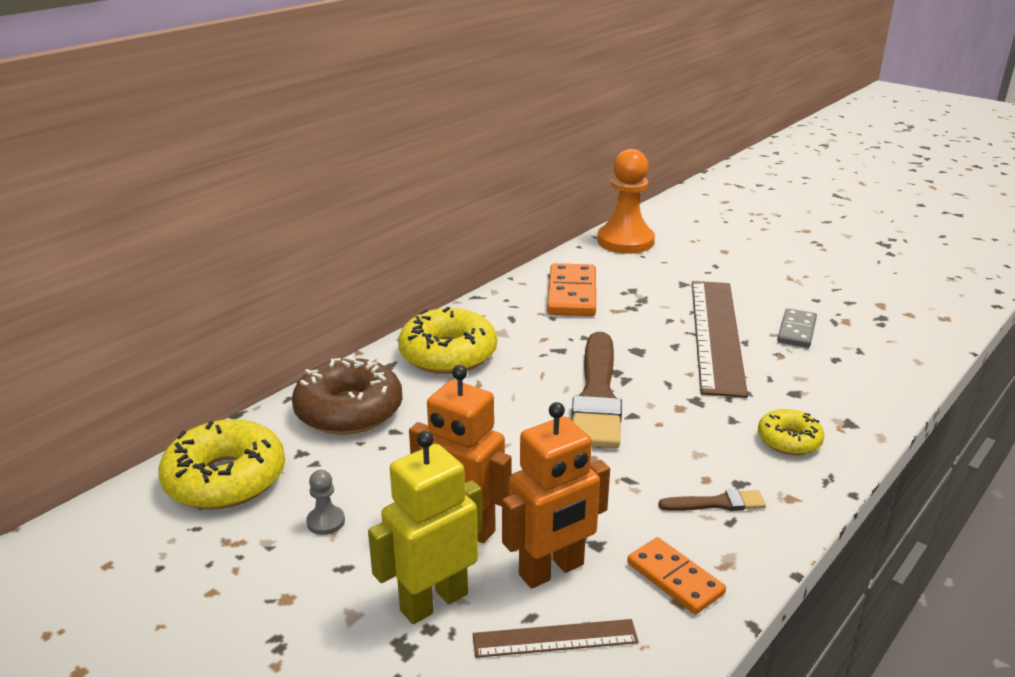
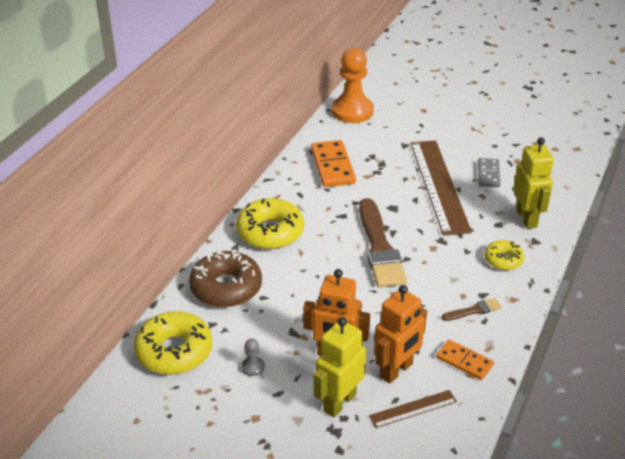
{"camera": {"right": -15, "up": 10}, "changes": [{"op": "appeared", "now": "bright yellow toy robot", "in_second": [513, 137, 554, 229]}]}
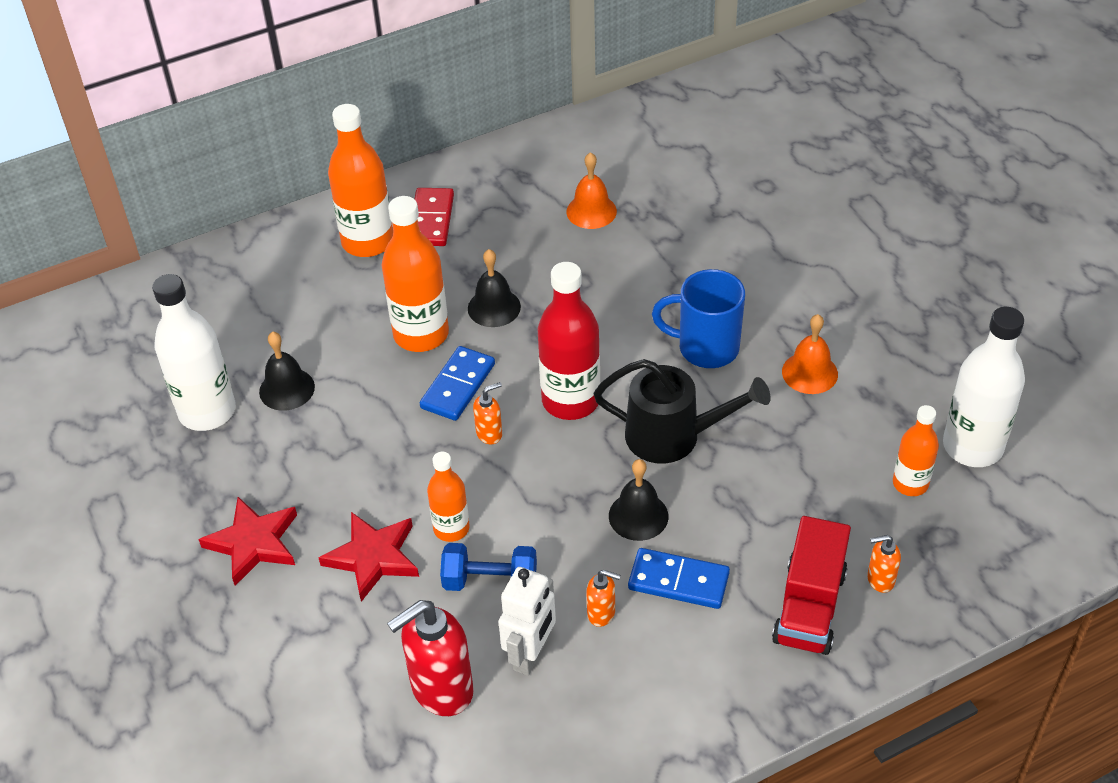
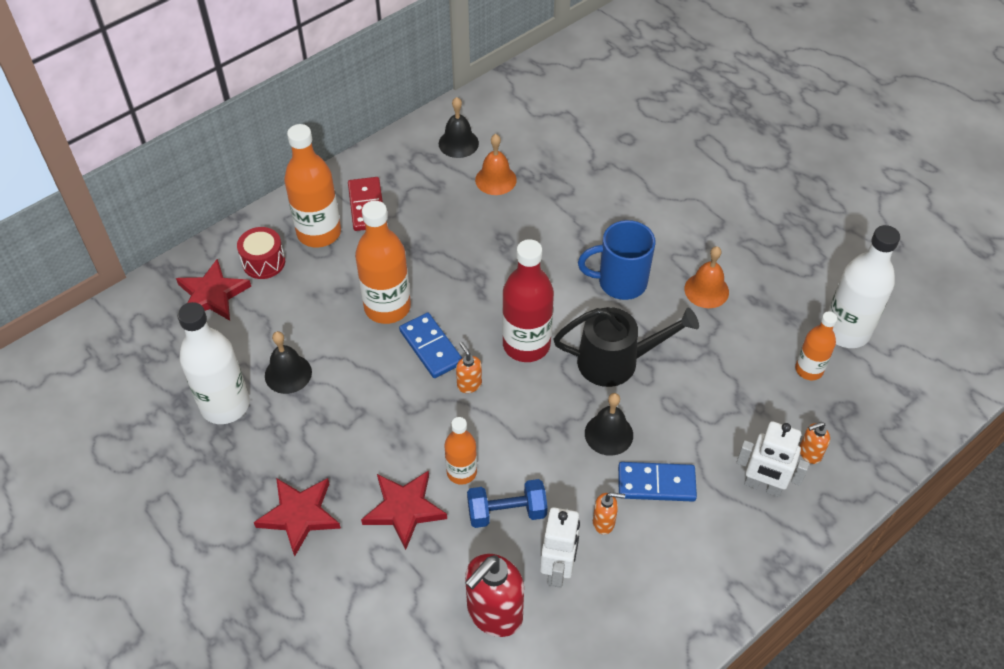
{"camera": {"right": -15, "up": 5}, "changes": [{"op": "appeared", "now": "crimson star shape", "in_second": [176, 259, 251, 321]}, {"op": "appeared", "now": "crimson toy drum", "in_second": [237, 227, 285, 279]}, {"op": "relocated", "was": "jet-black hand bell", "in_first": [468, 249, 521, 327], "in_second": [439, 97, 479, 158]}, {"op": "exchanged", "was": "crimson lorry", "now": "snow-white toy robot", "in_first": [772, 516, 851, 655], "in_second": [737, 421, 809, 497]}, {"op": "spun", "was": "blue domino", "in_first": [420, 346, 495, 421], "in_second": [399, 312, 462, 378], "clockwise": -45}, {"op": "spun", "was": "bright orange soap dispenser", "in_first": [473, 382, 502, 444], "in_second": [456, 342, 482, 393], "clockwise": -75}]}
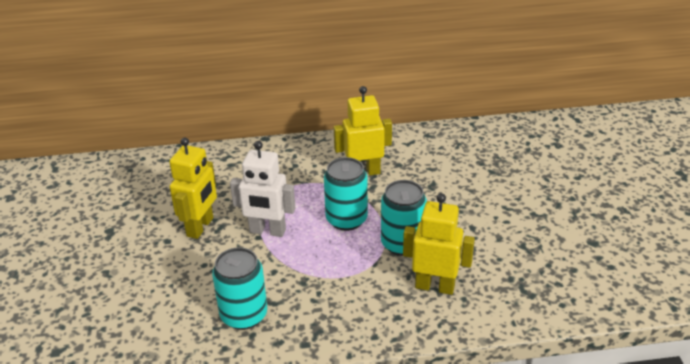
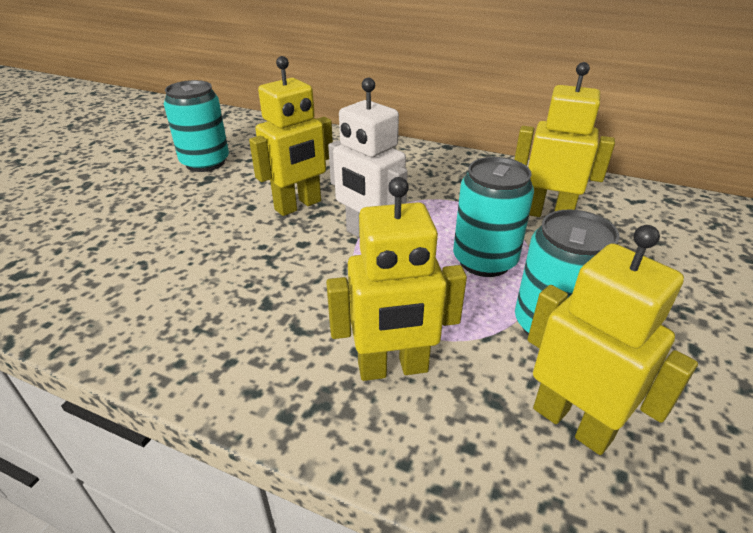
{"camera": {"right": 30, "up": 0}, "changes": [{"op": "appeared", "now": "bright yellow toy robot", "in_second": [326, 177, 467, 381]}, {"op": "relocated", "was": "teal soda can", "in_first": [212, 247, 267, 330], "in_second": [164, 80, 229, 172]}]}
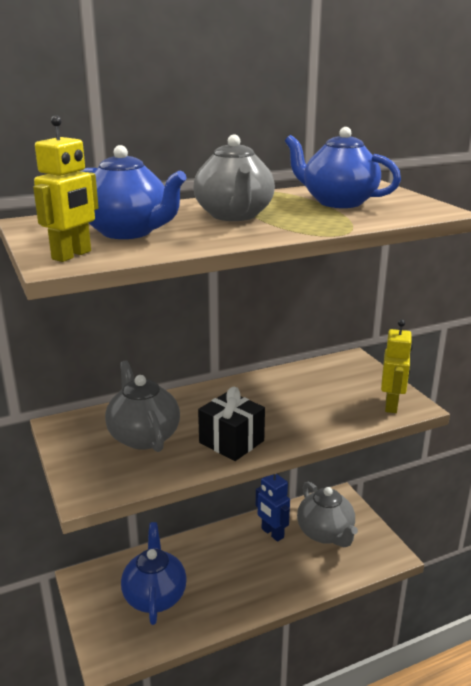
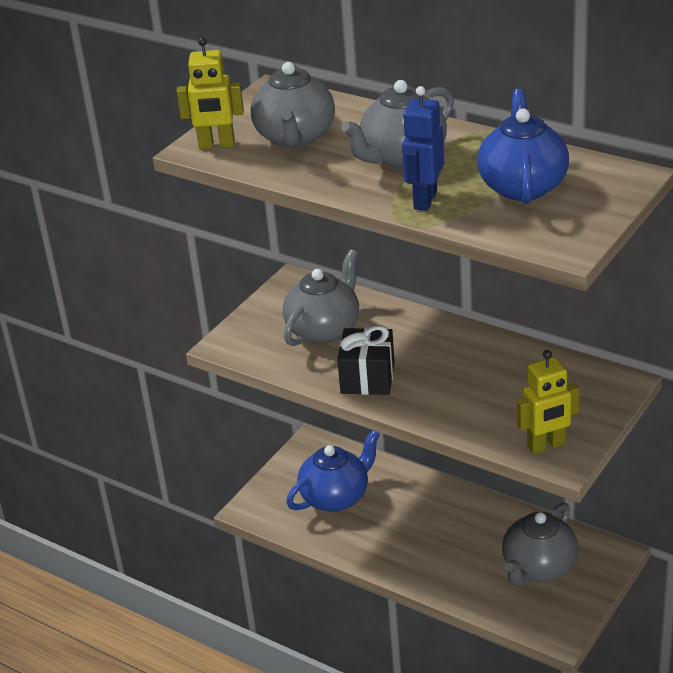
{"camera": {"right": 60, "up": 10}, "changes": [{"op": "relocated", "was": "blue toy robot", "in_first": [256, 474, 290, 542], "in_second": [402, 86, 444, 211]}, {"op": "colour", "was": "blue tea pot", "now": "gray tea pot", "in_first": [81, 145, 187, 239], "in_second": [251, 62, 335, 148]}]}
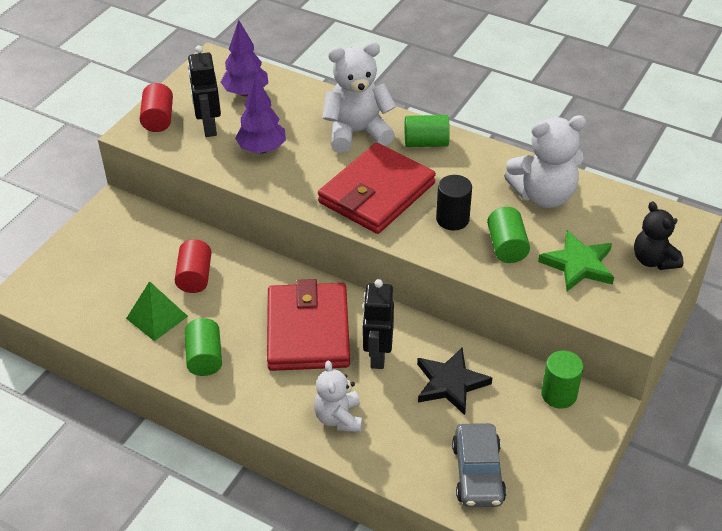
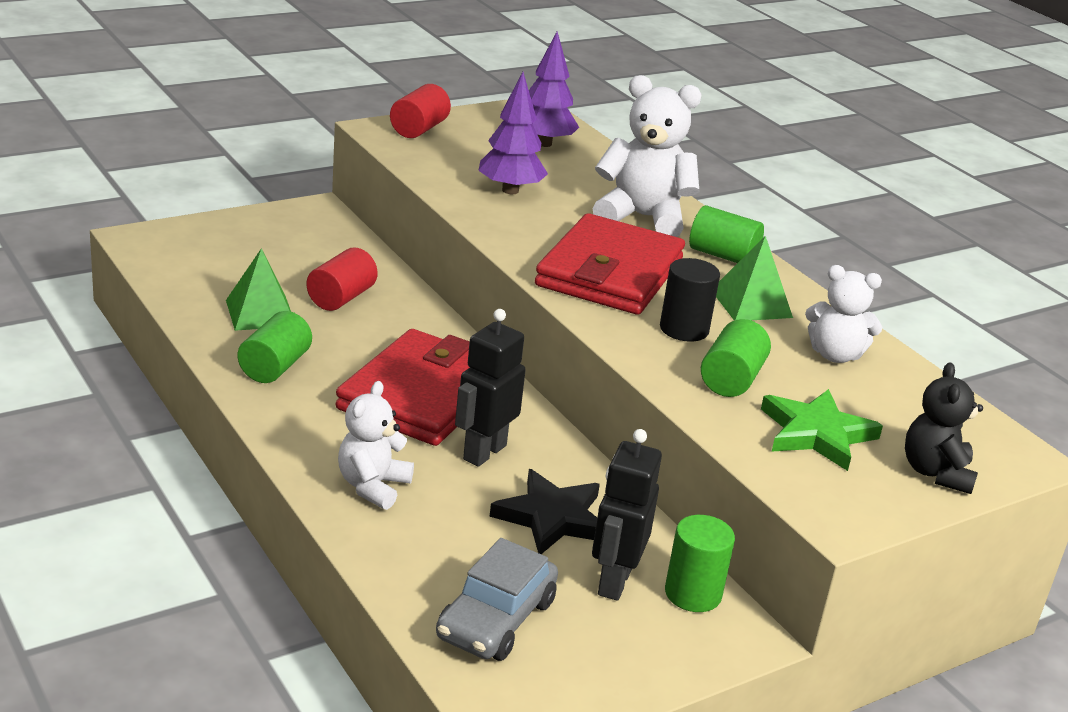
{"camera": {"right": 25, "up": -15}, "changes": [{"op": "appeared", "now": "leaf-green solid pyramid", "in_second": [716, 236, 793, 321]}, {"op": "relocated", "was": "jet-black toy robot", "in_first": [188, 46, 221, 137], "in_second": [592, 429, 662, 601]}, {"op": "spun", "was": "crimson card wallet", "in_first": [318, 143, 436, 234], "in_second": [535, 213, 685, 315], "clockwise": -45}, {"op": "size", "was": "snow-white teddy", "in_first": [504, 115, 586, 208], "in_second": [805, 265, 882, 363], "ratio": 0.63}]}
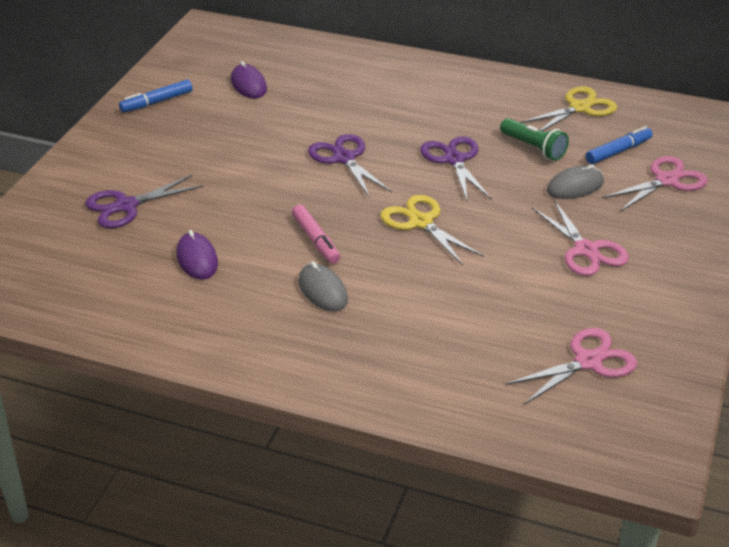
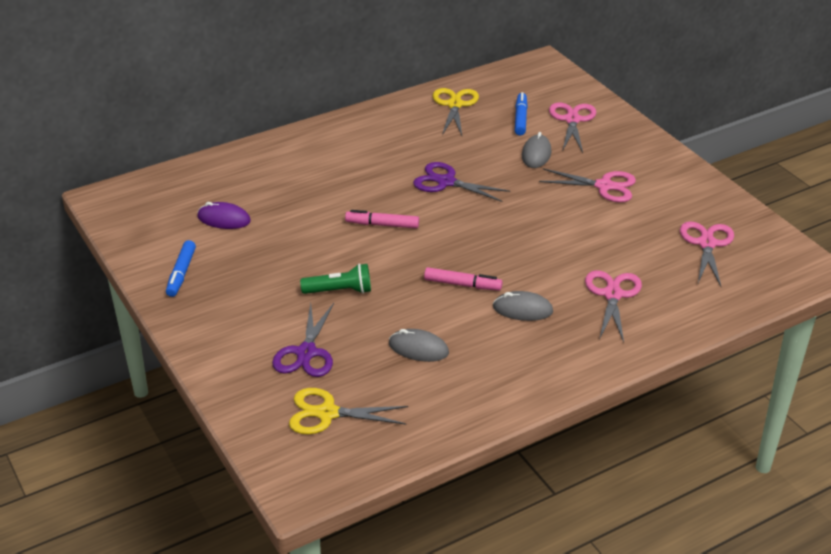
{"camera": {"right": -50, "up": 0}, "changes": [{"op": "appeared", "now": "rose-pink scissors", "in_second": [585, 270, 642, 342]}, {"op": "relocated", "was": "bright yellow scissors", "in_first": [380, 195, 484, 265], "in_second": [289, 388, 408, 435]}, {"op": "relocated", "was": "leaf-green torch", "in_first": [500, 118, 569, 161], "in_second": [300, 263, 371, 294]}, {"op": "exchanged", "was": "purple scissors", "now": "rose-pink marker", "in_first": [308, 134, 392, 198], "in_second": [345, 210, 419, 229]}, {"op": "colour", "was": "purple mouse", "now": "gray mouse", "in_first": [177, 230, 218, 280], "in_second": [389, 329, 449, 362]}]}
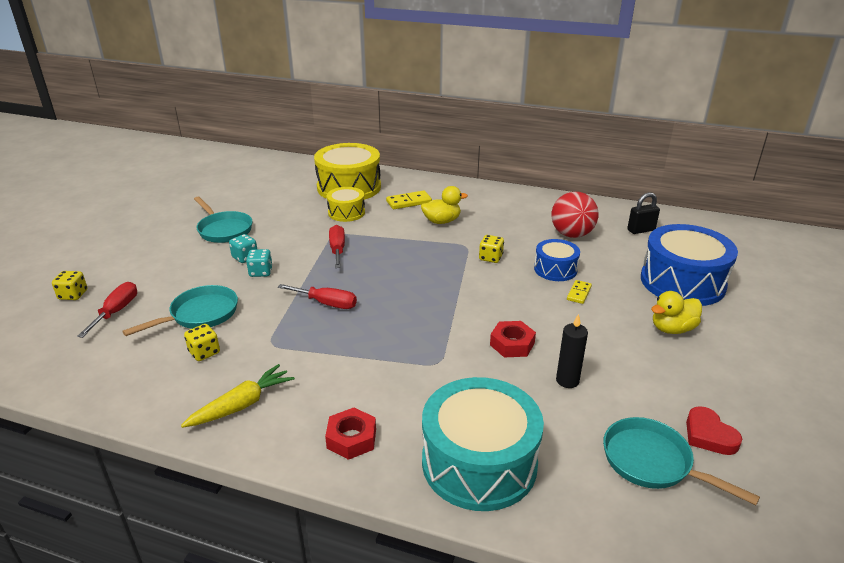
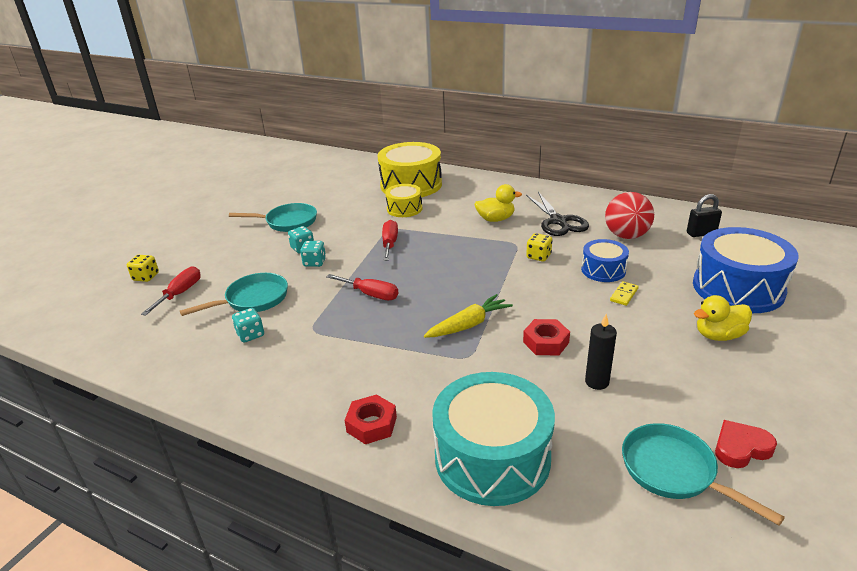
{"camera": {"right": 10, "up": 0}, "changes": [{"op": "missing", "was": "bright yellow domino", "in_first": [386, 190, 432, 209]}, {"op": "appeared", "now": "jet-black scissors", "in_second": [526, 192, 589, 236]}, {"op": "relocated", "was": "bright yellow root vegetable", "in_first": [181, 364, 295, 428], "in_second": [424, 294, 513, 338]}, {"op": "colour", "was": "bright yellow die", "now": "teal die", "in_first": [184, 324, 220, 361], "in_second": [232, 308, 264, 343]}, {"op": "spun", "was": "teal skillet", "in_first": [194, 197, 252, 243], "in_second": [229, 203, 317, 232], "clockwise": -60}, {"op": "spun", "was": "crimson love heart", "in_first": [686, 406, 742, 455], "in_second": [715, 420, 777, 468], "clockwise": 90}]}
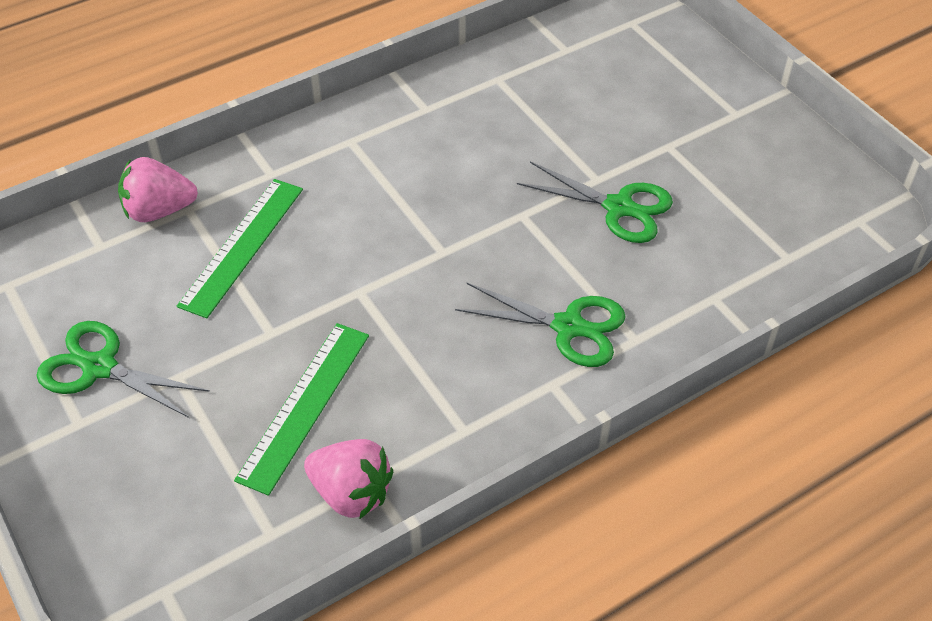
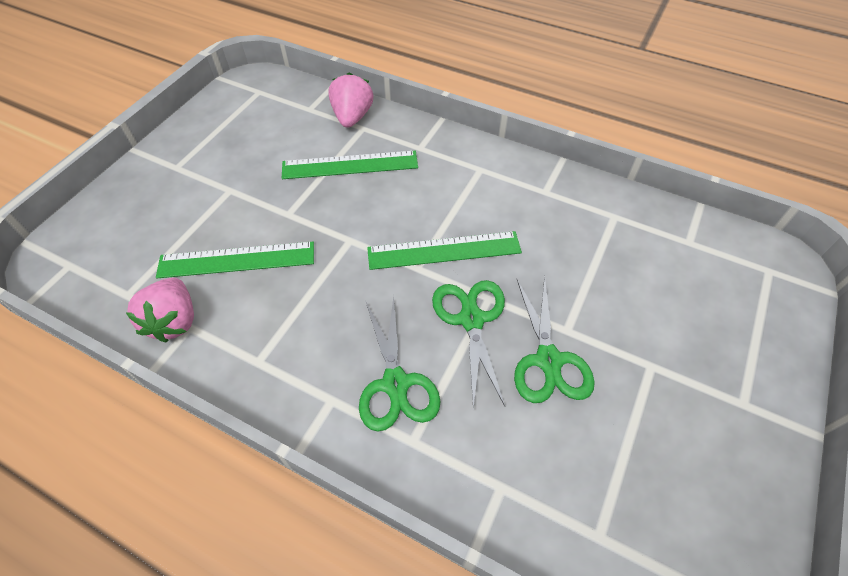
{"camera": {"right": 60, "up": 5}, "changes": [{"op": "appeared", "now": "leaf-green measuring stick", "in_second": [367, 231, 522, 270]}, {"op": "relocated", "was": "leaf-green scissors", "in_first": [36, 321, 210, 418], "in_second": [432, 280, 505, 409]}, {"op": "spun", "was": "rose-pink strawberry", "in_first": [118, 157, 198, 222], "in_second": [328, 73, 373, 128], "clockwise": 45}]}
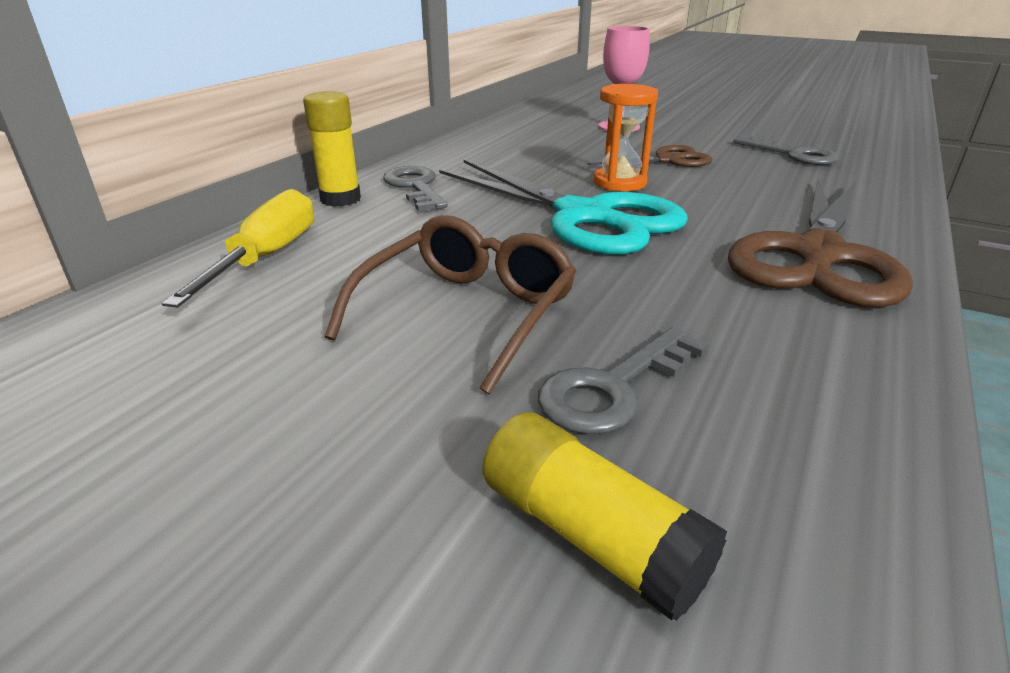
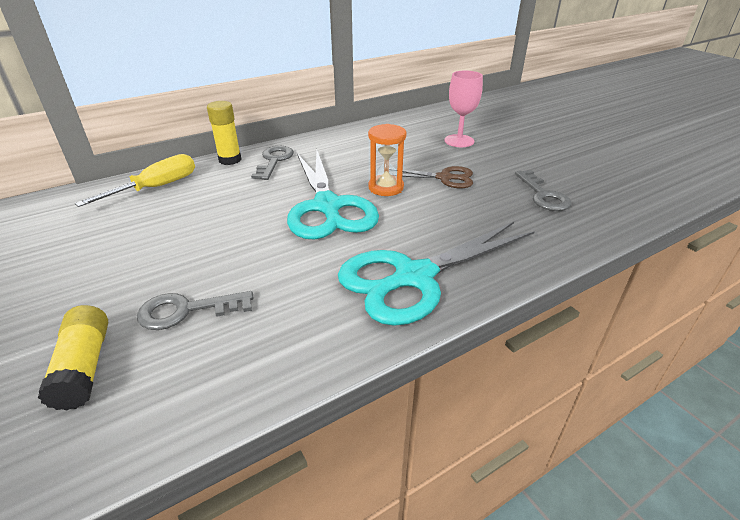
{"camera": {"right": 30, "up": 5}, "changes": [{"op": "missing", "was": "brown eyeglasses", "in_first": [325, 215, 577, 394]}, {"op": "colour", "was": "brown scissors", "now": "teal scissors", "in_first": [728, 179, 913, 307], "in_second": [338, 222, 535, 326]}]}
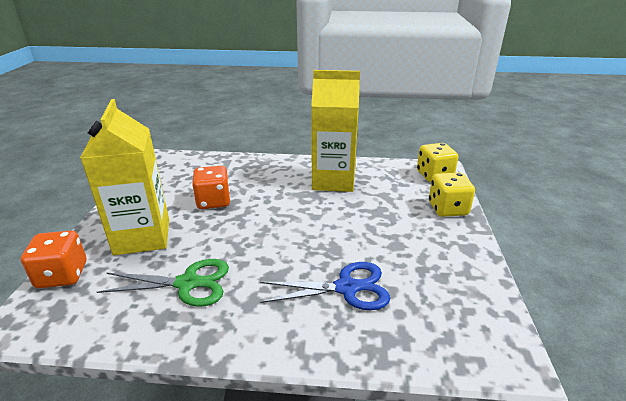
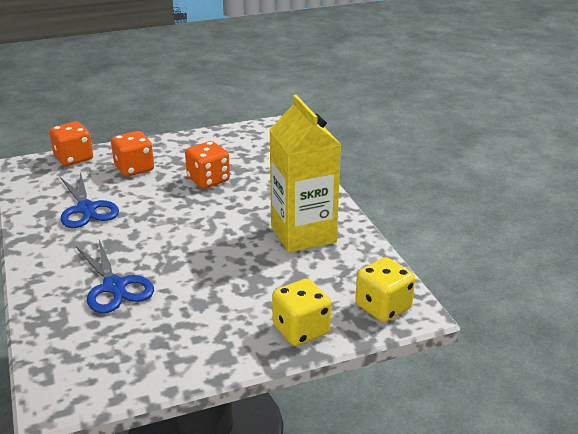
{"camera": {"right": 65, "up": 0}, "changes": [{"op": "exchanged", "was": "bright yellow carton", "now": "bright orange die", "in_first": [80, 99, 169, 256], "in_second": [111, 131, 154, 177]}, {"op": "colour", "was": "leaf-green scissors", "now": "blue scissors", "in_first": [97, 259, 229, 307], "in_second": [60, 172, 119, 228]}]}
